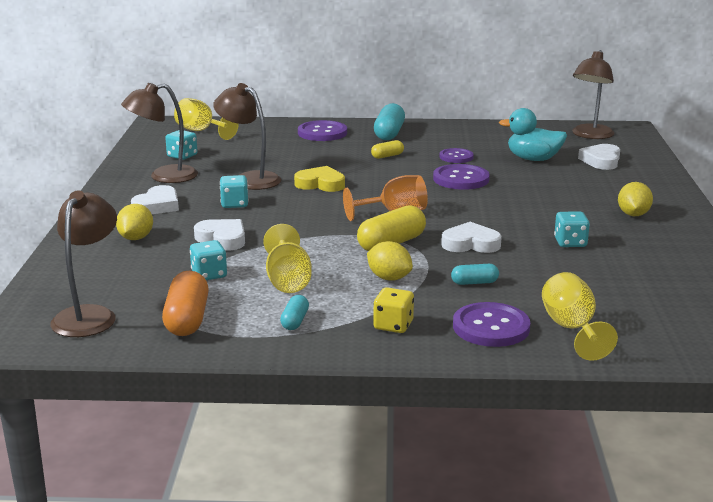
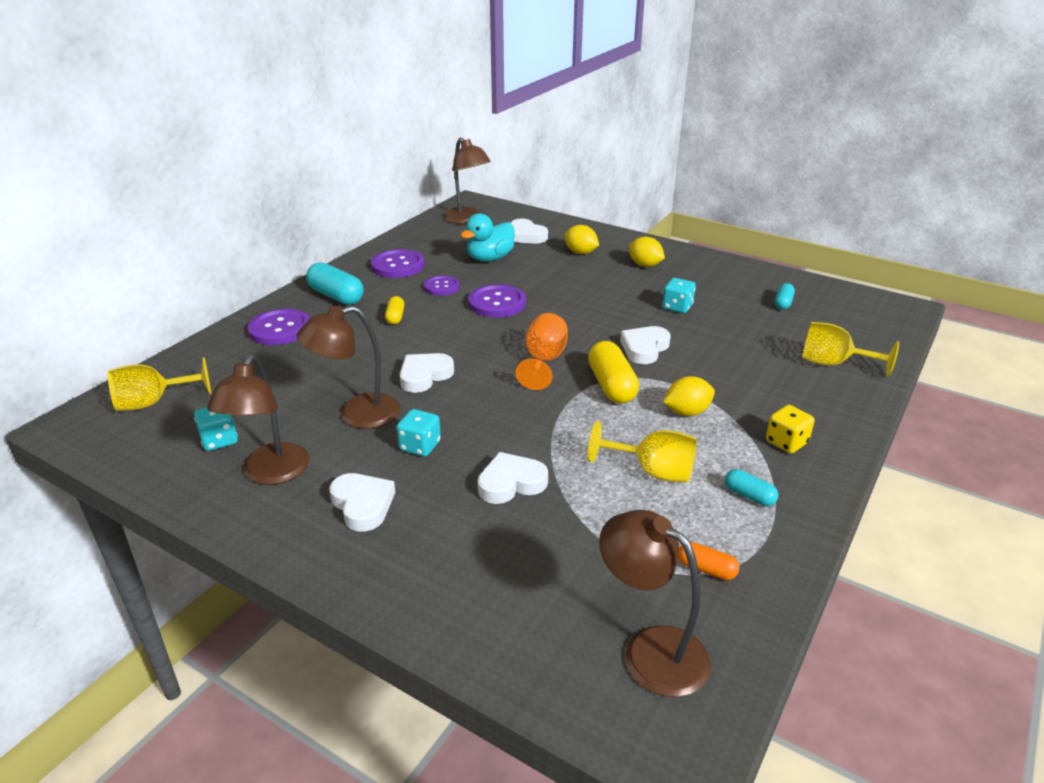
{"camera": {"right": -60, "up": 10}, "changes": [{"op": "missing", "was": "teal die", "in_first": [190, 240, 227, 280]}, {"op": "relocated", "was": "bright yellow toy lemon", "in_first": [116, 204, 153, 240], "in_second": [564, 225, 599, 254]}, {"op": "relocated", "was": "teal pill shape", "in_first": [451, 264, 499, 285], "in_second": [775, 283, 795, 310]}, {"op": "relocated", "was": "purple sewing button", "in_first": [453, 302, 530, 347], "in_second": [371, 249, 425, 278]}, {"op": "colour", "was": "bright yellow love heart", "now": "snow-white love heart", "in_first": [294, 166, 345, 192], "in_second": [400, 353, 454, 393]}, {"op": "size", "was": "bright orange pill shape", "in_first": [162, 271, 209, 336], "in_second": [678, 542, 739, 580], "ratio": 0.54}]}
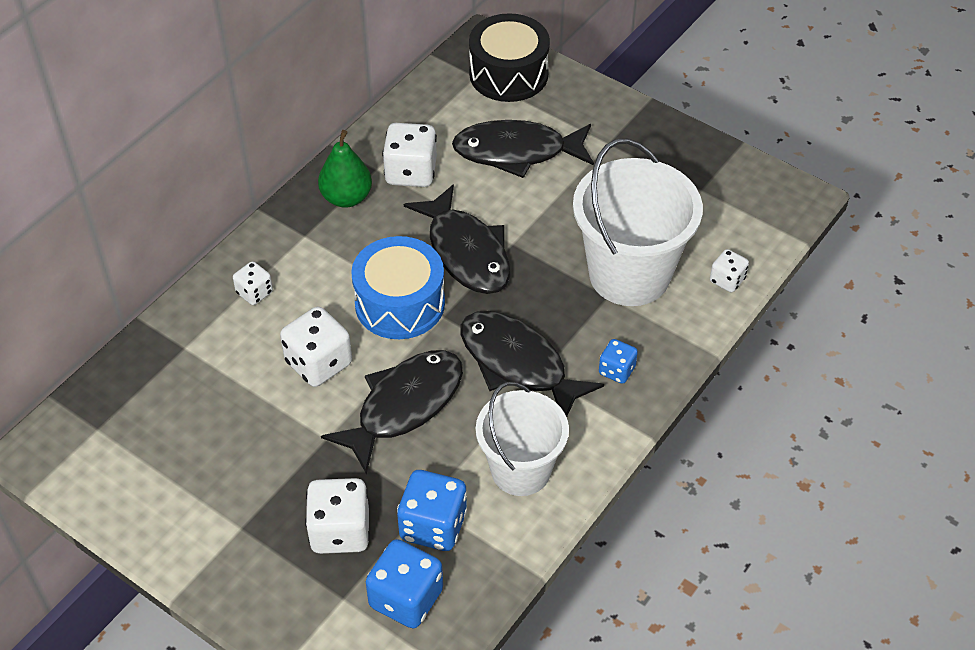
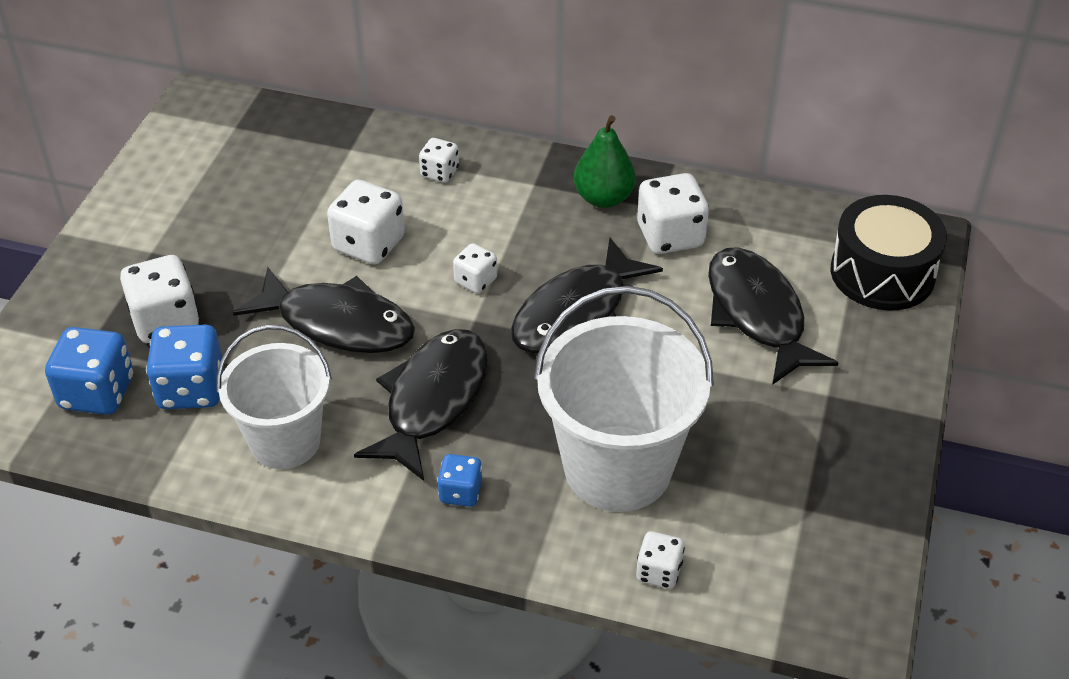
{"camera": {"right": 70, "up": -5}, "changes": [{"op": "exchanged", "was": "blue toy drum", "now": "snow-white die", "in_first": [351, 236, 445, 339], "in_second": [453, 243, 497, 293]}]}
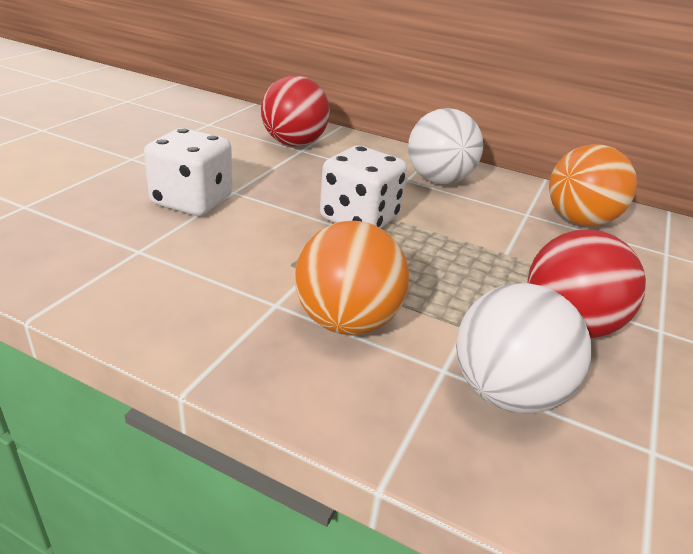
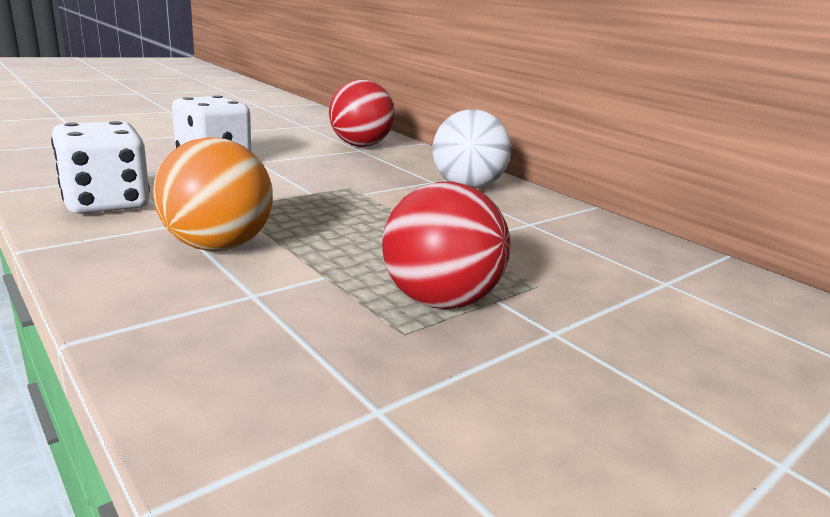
{"camera": {"right": 25, "up": -10}, "changes": [{"op": "missing", "was": "snow-white play ball", "in_first": [456, 283, 591, 414]}, {"op": "missing", "was": "bright orange play ball", "in_first": [549, 144, 637, 226]}, {"op": "relocated", "was": "snow-white die", "in_first": [320, 146, 407, 228], "in_second": [51, 121, 150, 214]}]}
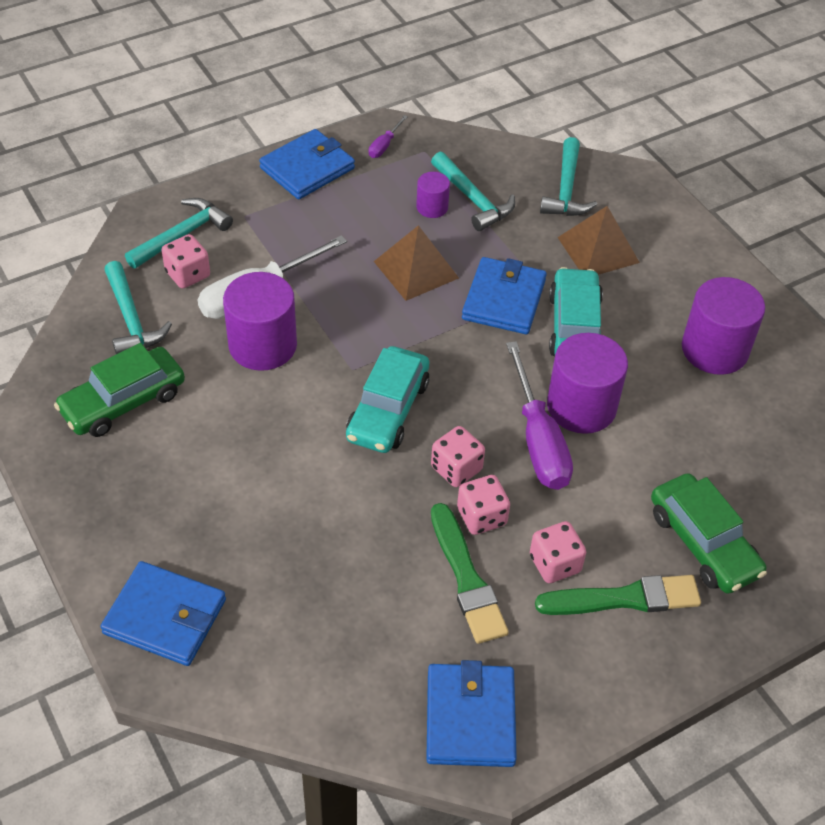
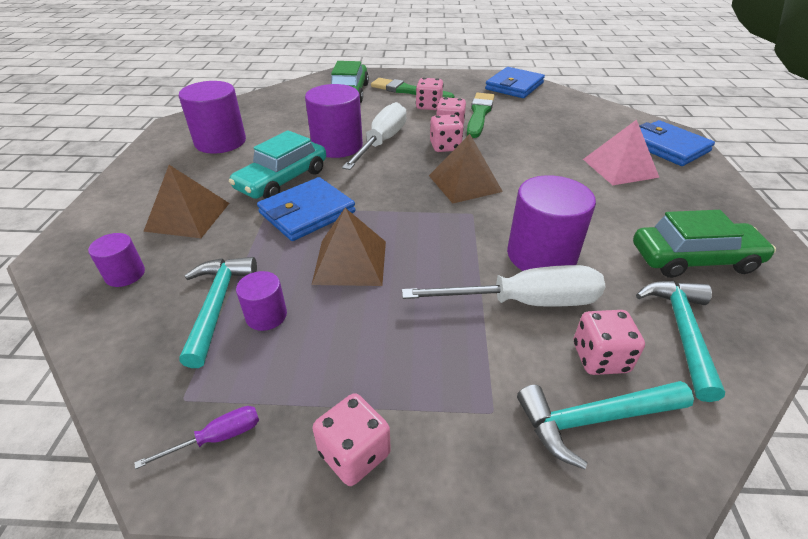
{"camera": {"right": -145, "up": -10}, "changes": [{"op": "appeared", "now": "rose-pink solid pyramid", "in_second": [583, 120, 660, 185]}, {"op": "exchanged", "was": "blue card wallet", "now": "rose-pink die", "in_first": [259, 129, 355, 199], "in_second": [313, 393, 391, 486]}, {"op": "exchanged", "was": "teal automobile", "now": "brown solid pyramid", "in_first": [346, 346, 430, 453], "in_second": [429, 134, 503, 204]}, {"op": "exchanged", "was": "teal claw hammer", "now": "purple cylinder", "in_first": [540, 137, 597, 216], "in_second": [88, 233, 145, 287]}, {"op": "colour", "was": "purple flat screwdriver", "now": "snow-white flat screwdriver", "in_first": [506, 341, 573, 490], "in_second": [342, 102, 407, 170]}]}
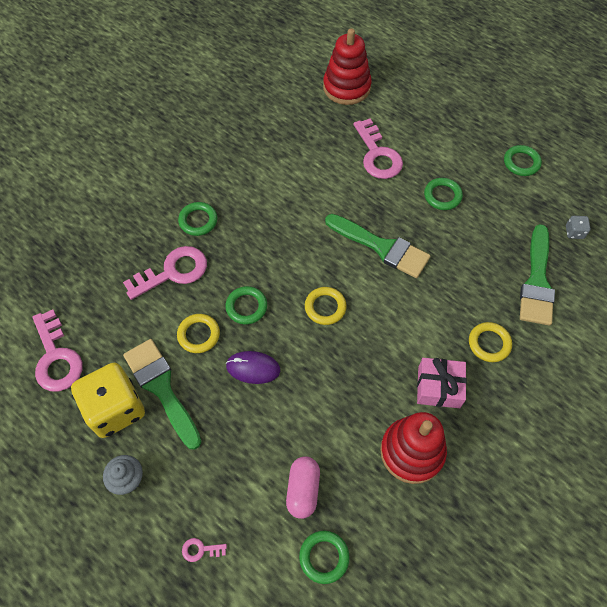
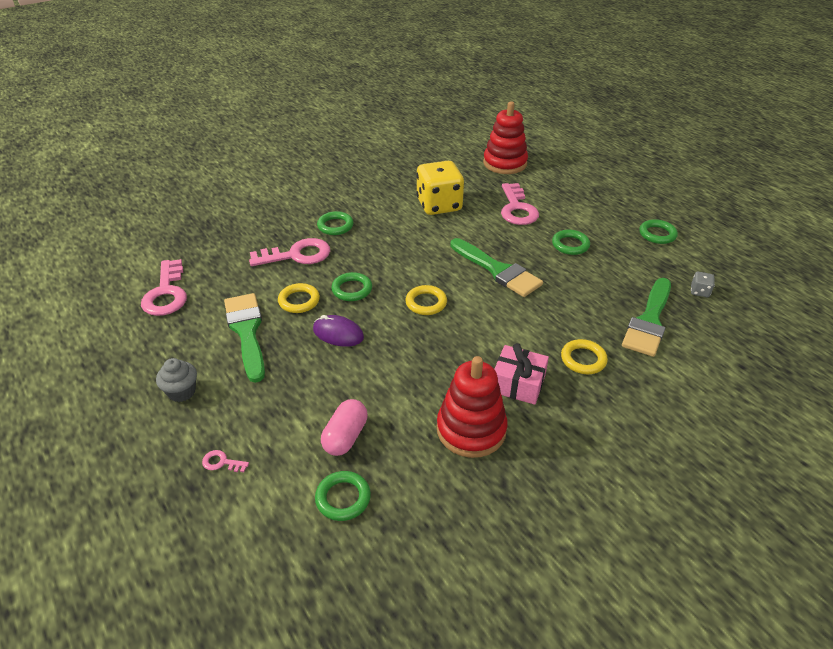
{"camera": {"right": 15, "up": -20}, "changes": [{"op": "relocated", "was": "bright yellow die", "in_first": [71, 363, 145, 438], "in_second": [416, 161, 464, 215]}]}
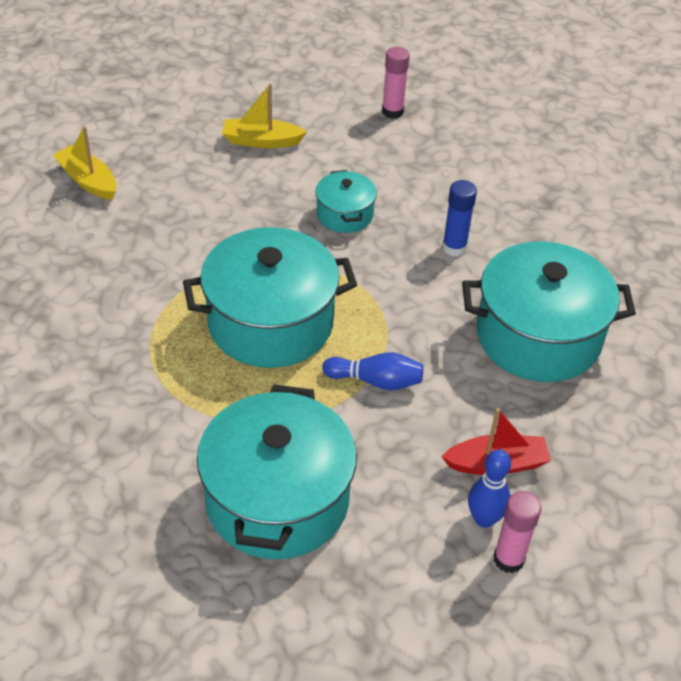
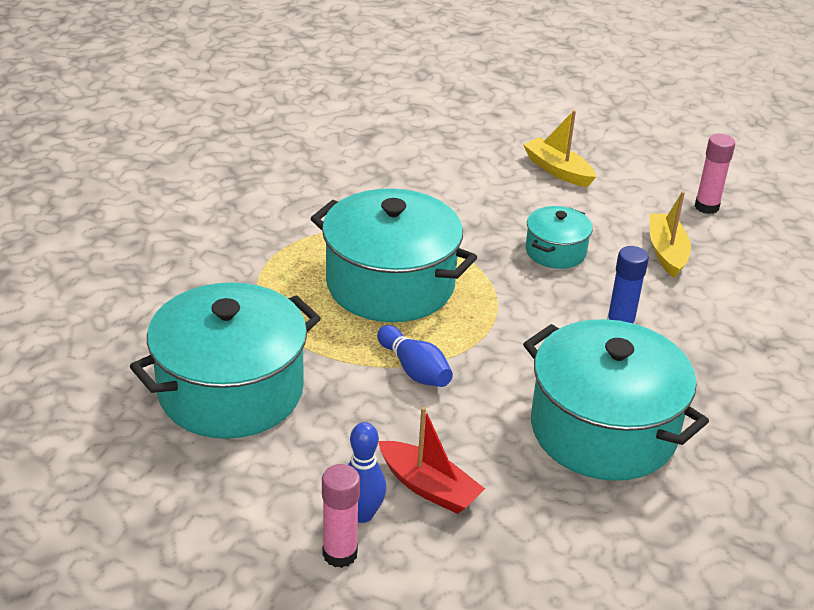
{"camera": {"right": 45, "up": -10}, "changes": [{"op": "relocated", "was": "bright yellow boat", "in_first": [53, 126, 116, 200], "in_second": [650, 191, 691, 278]}]}
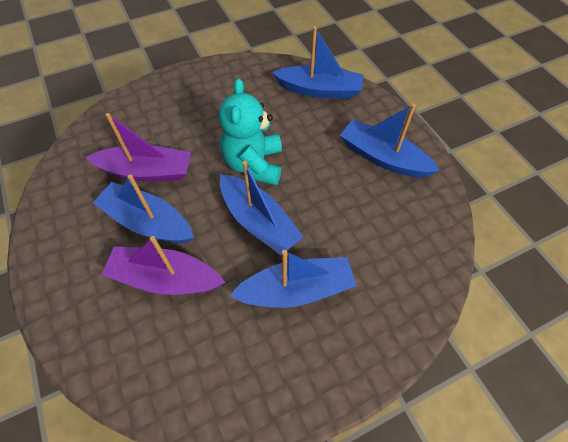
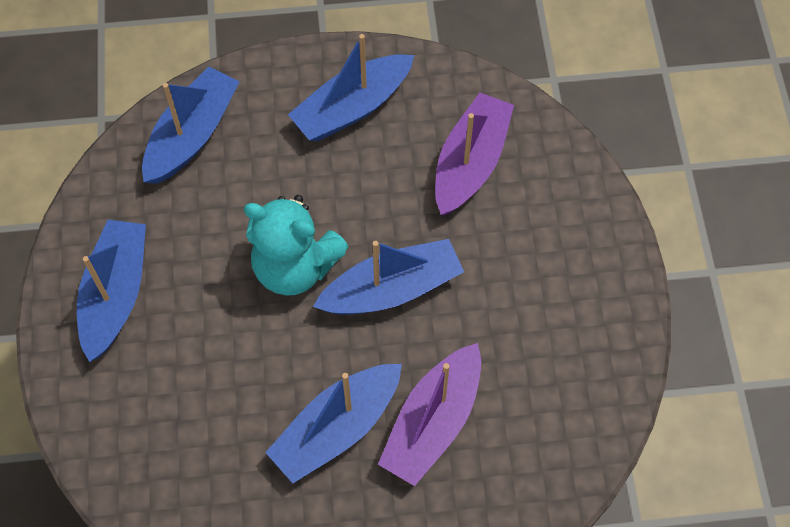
{"camera": {"right": -70, "up": 5}, "changes": [{"op": "relocated", "was": "purple boat", "in_first": [85, 113, 191, 181], "in_second": [435, 92, 514, 215]}, {"op": "relocated", "was": "blue boat", "in_first": [229, 250, 357, 308], "in_second": [77, 220, 146, 362]}]}
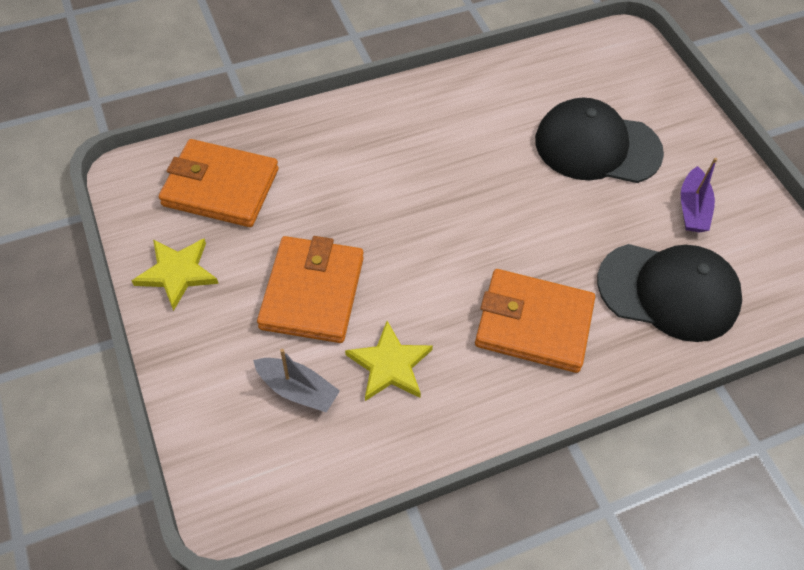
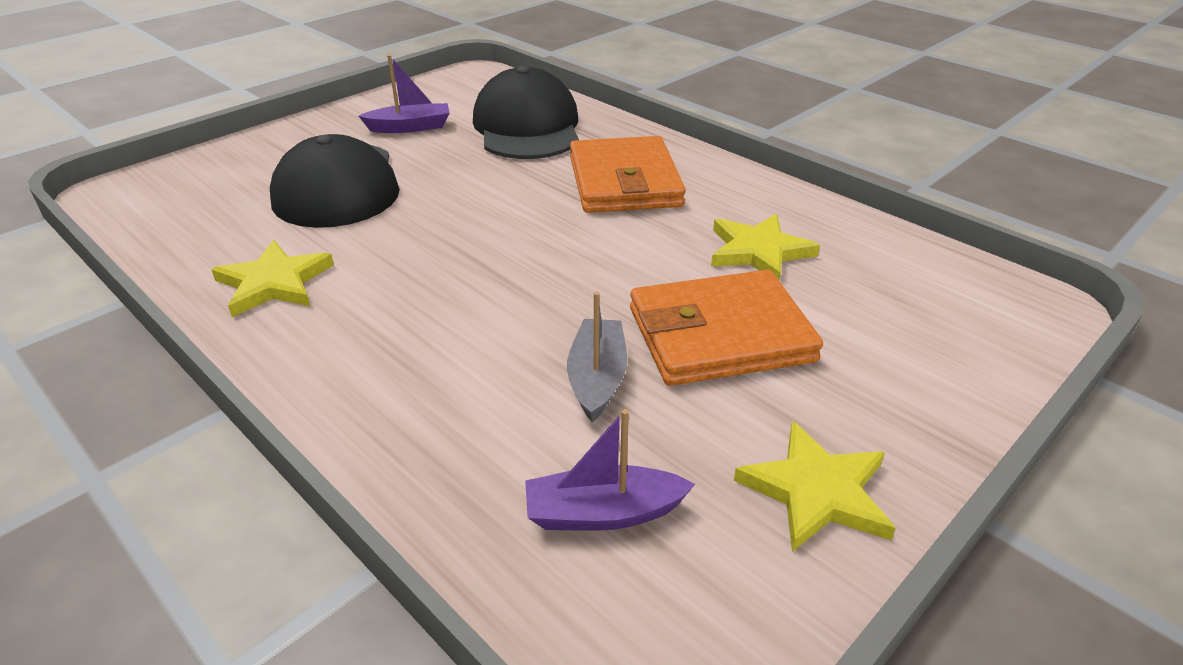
{"camera": {"right": -110, "up": -20}, "changes": [{"op": "appeared", "now": "bright yellow star shape", "in_second": [211, 240, 334, 317]}, {"op": "relocated", "was": "gray boat", "in_first": [253, 349, 340, 412], "in_second": [567, 292, 627, 422]}, {"op": "exchanged", "was": "bright orange card wallet", "now": "purple boat", "in_first": [159, 139, 279, 227], "in_second": [525, 409, 695, 531]}]}
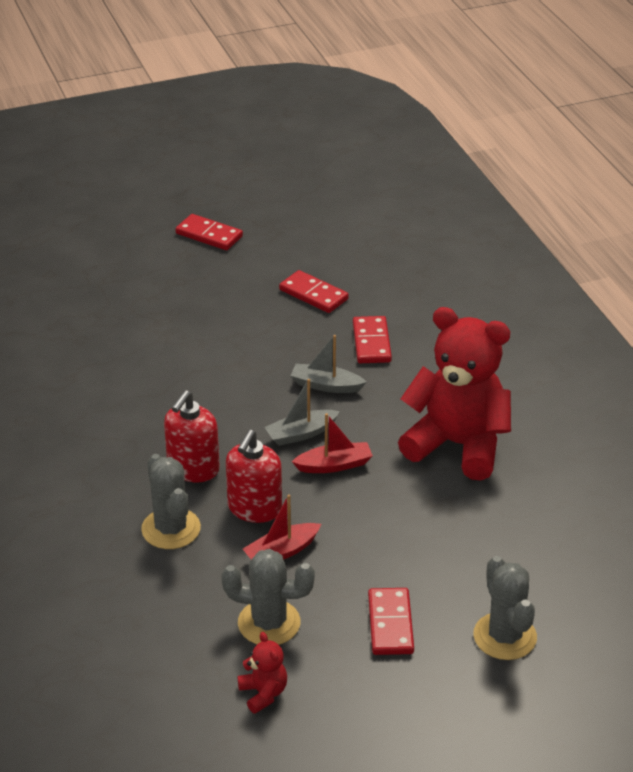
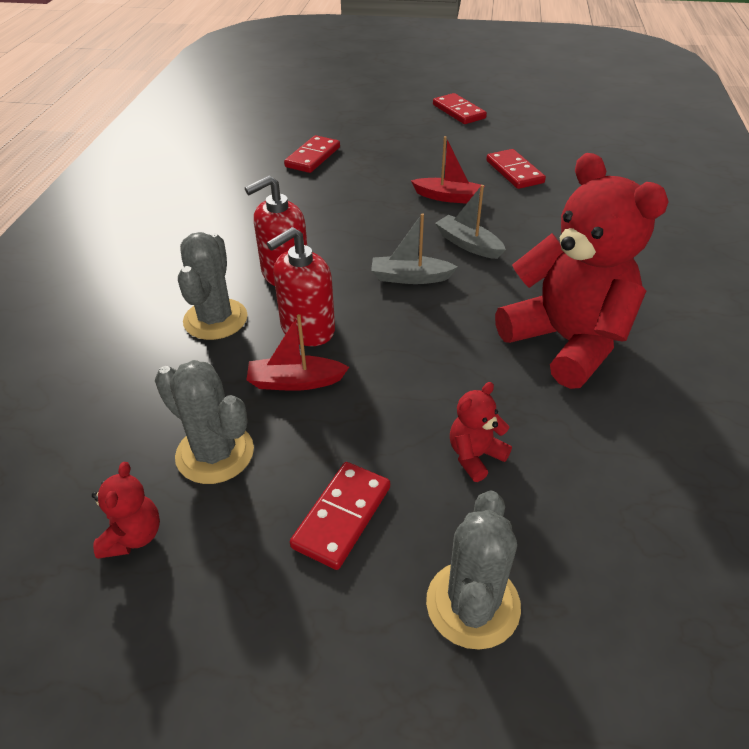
{"camera": {"right": 30, "up": 5}, "changes": [{"op": "appeared", "now": "crimson teddy", "in_second": [450, 382, 512, 482]}, {"op": "relocated", "was": "crimson boat", "in_first": [292, 413, 373, 473], "in_second": [411, 136, 485, 204]}, {"op": "relocated", "was": "crimson domino", "in_first": [353, 316, 392, 363], "in_second": [284, 135, 340, 173]}]}
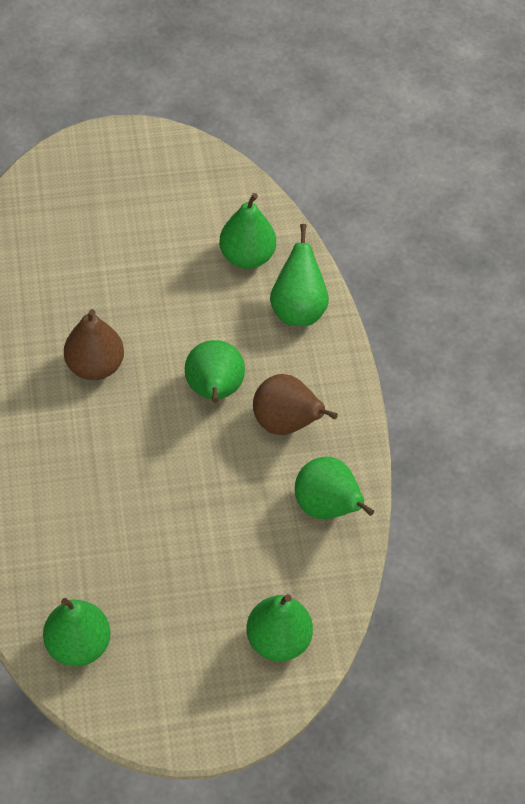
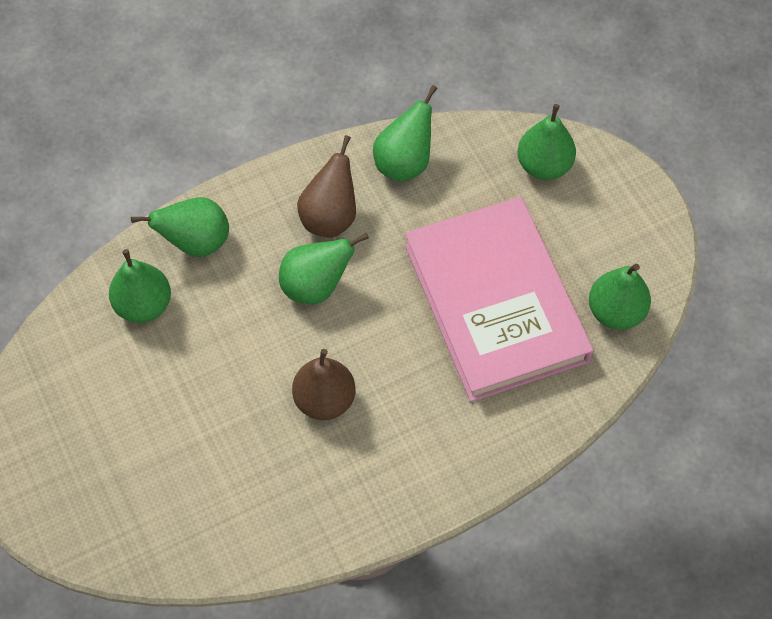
{"camera": {"right": -105, "up": 5}, "changes": [{"op": "appeared", "now": "rose-pink book", "in_second": [405, 197, 594, 402]}]}
